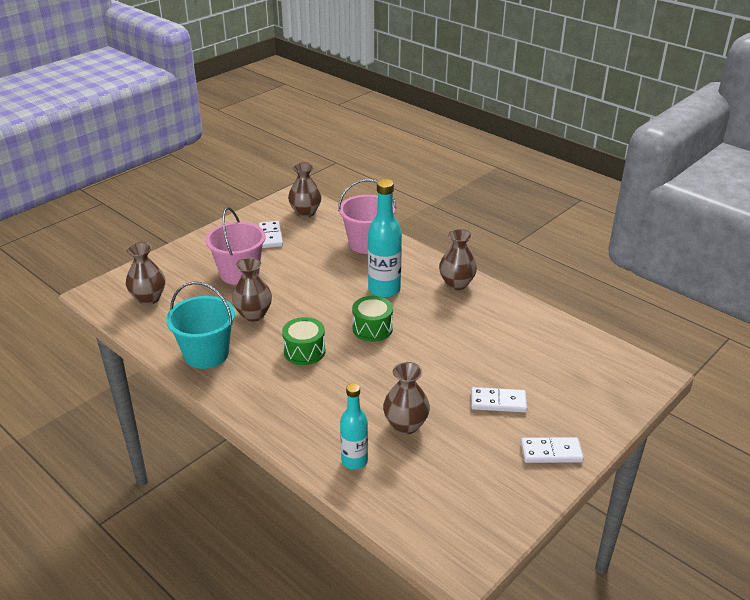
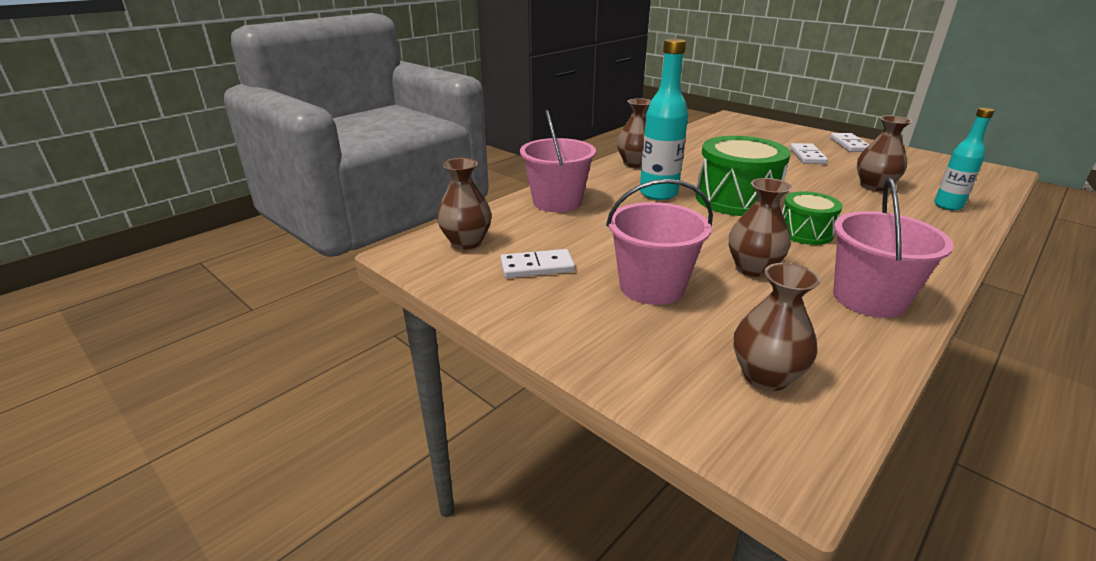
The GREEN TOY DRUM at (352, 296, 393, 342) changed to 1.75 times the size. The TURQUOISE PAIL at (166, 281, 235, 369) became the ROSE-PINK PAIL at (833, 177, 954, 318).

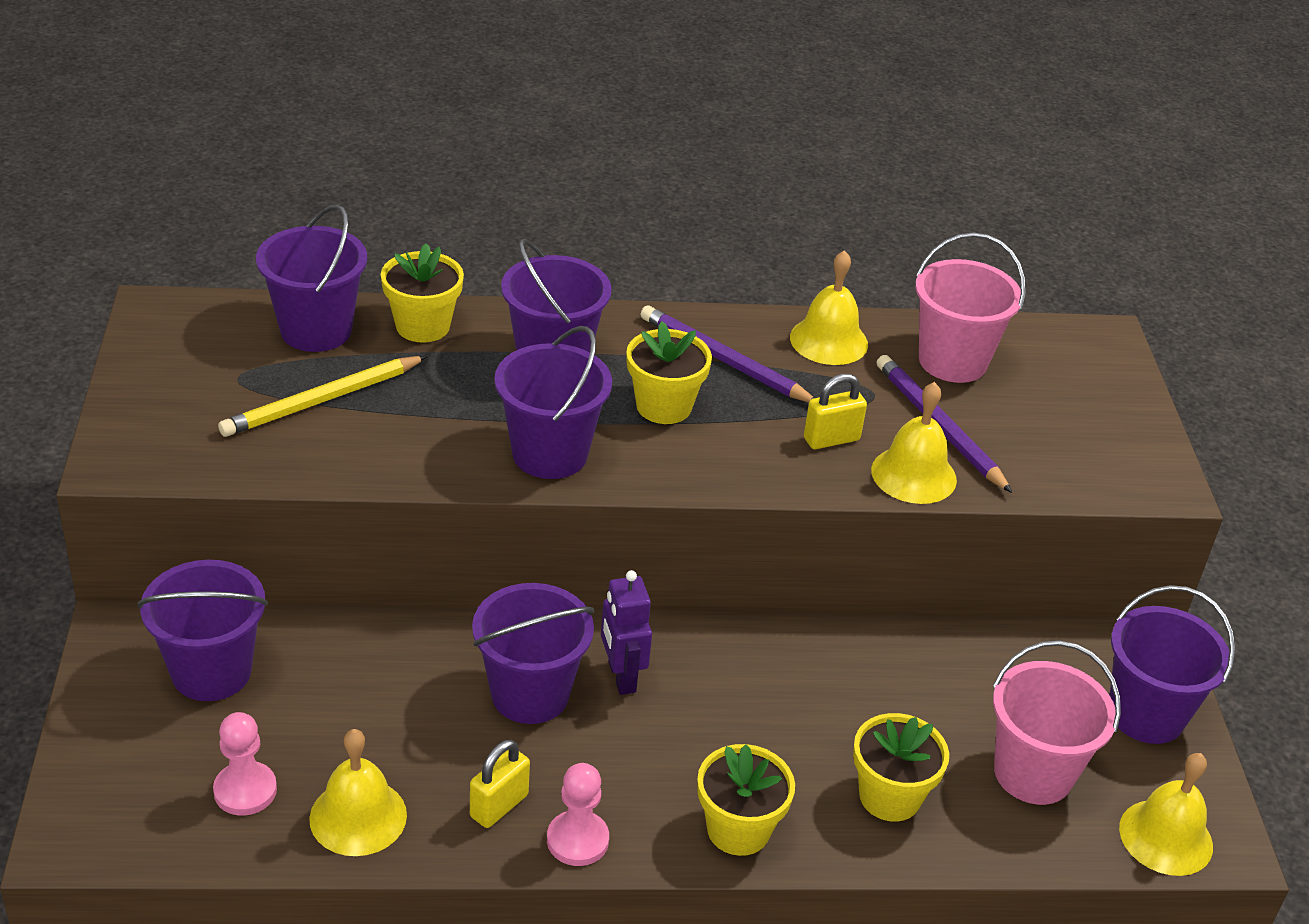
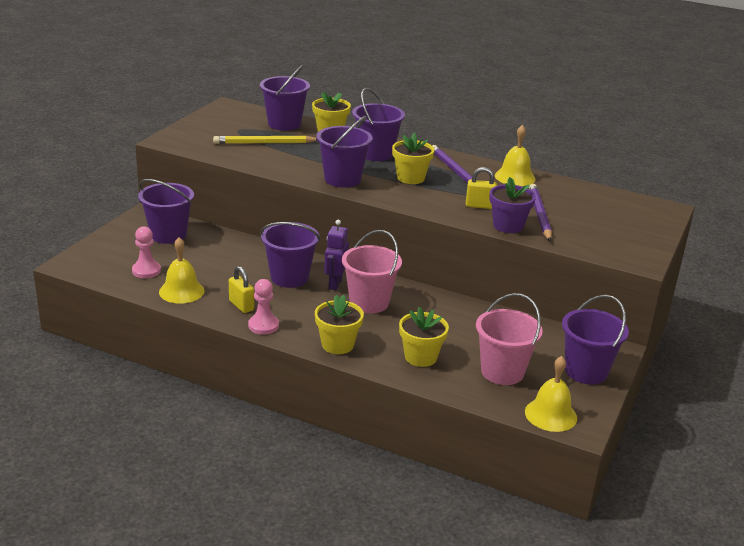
The BRIGHT YELLOW SMALL LOCK at (470, 739, 530, 828) turned 75 degrees clockwise. The ROSE-PINK PAIL moved from (915, 232, 1026, 383) to (342, 230, 402, 314). The BRIGHT YELLOW SCHOOL BELL at (871, 382, 957, 504) was replaced by the VIOLET POTTED PLANT at (489, 177, 536, 233).

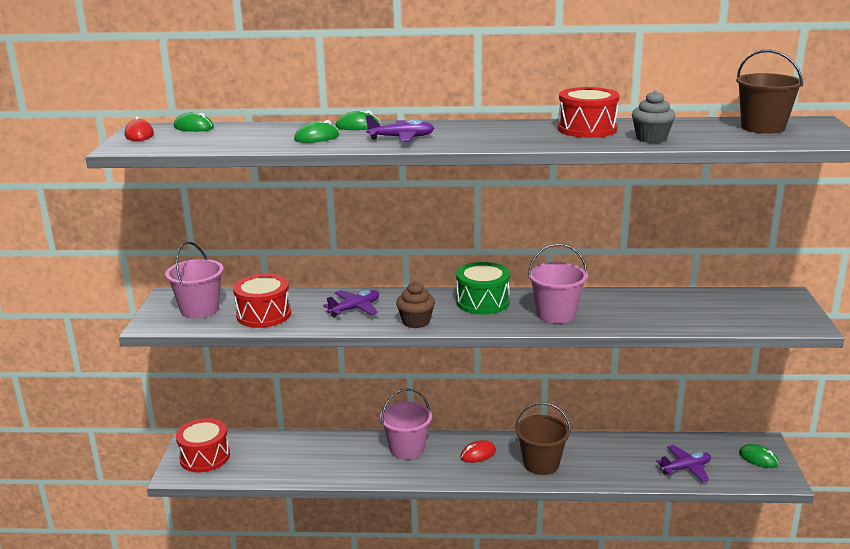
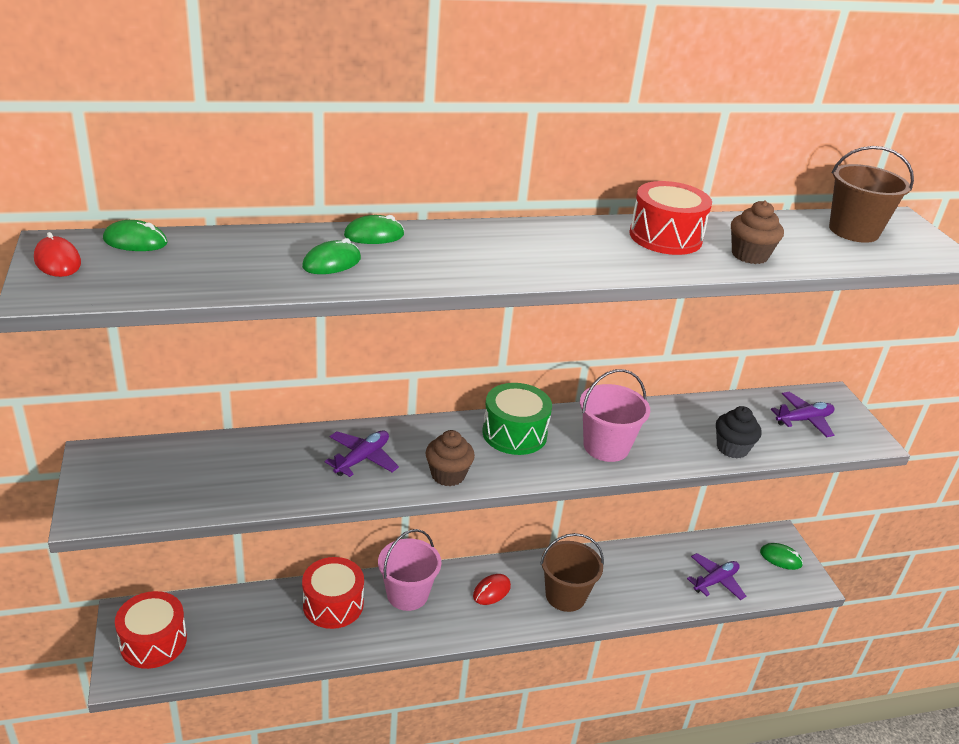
The SCARLET TOY DRUM moved from (233, 274, 291, 328) to (302, 557, 364, 629). The BLACK FAIRY CAKE at (716, 406, 762, 459) appeared. The GRAY FAIRY CAKE at (632, 90, 676, 143) became the RUSSET FAIRY CAKE at (731, 200, 784, 264). The VIOLET AEROPLANE moved from (366, 115, 434, 142) to (771, 392, 834, 437). The ROSE-PINK PAIL at (165, 242, 224, 318) disappeared.

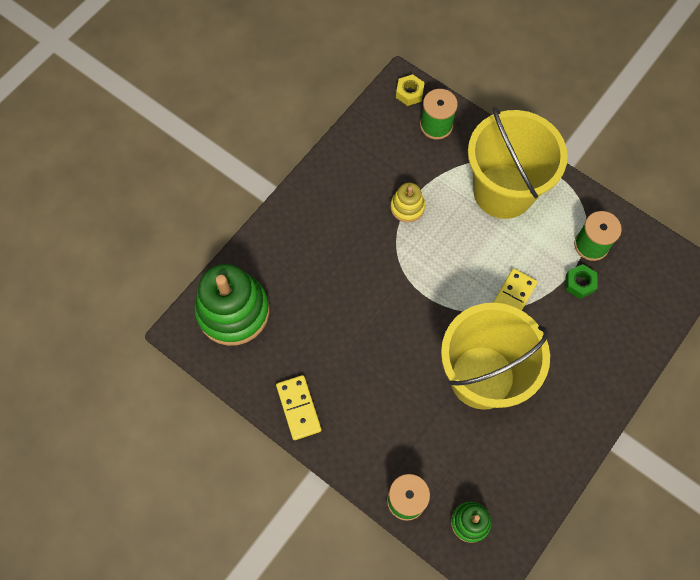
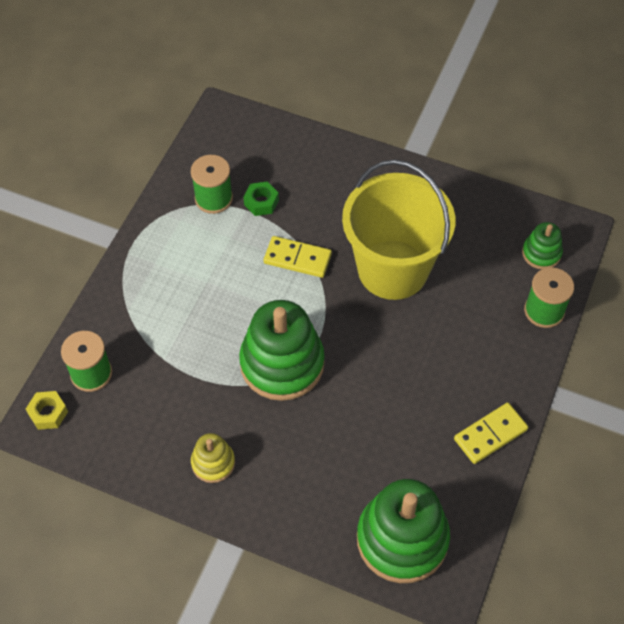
The BRIGHT YELLOW STACKING TOY moved from (390, 183, 425, 223) to (191, 433, 235, 483). The GREEN STACKING TOY at (239, 300, 325, 401) appeared. The BRIGHT YELLOW PAIL at (468, 107, 568, 219) disappeared.

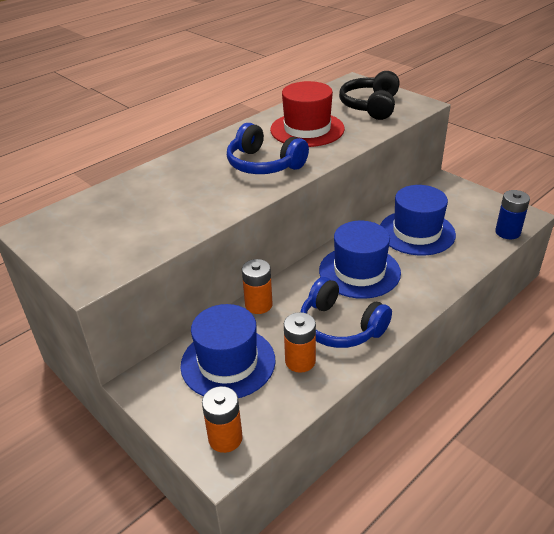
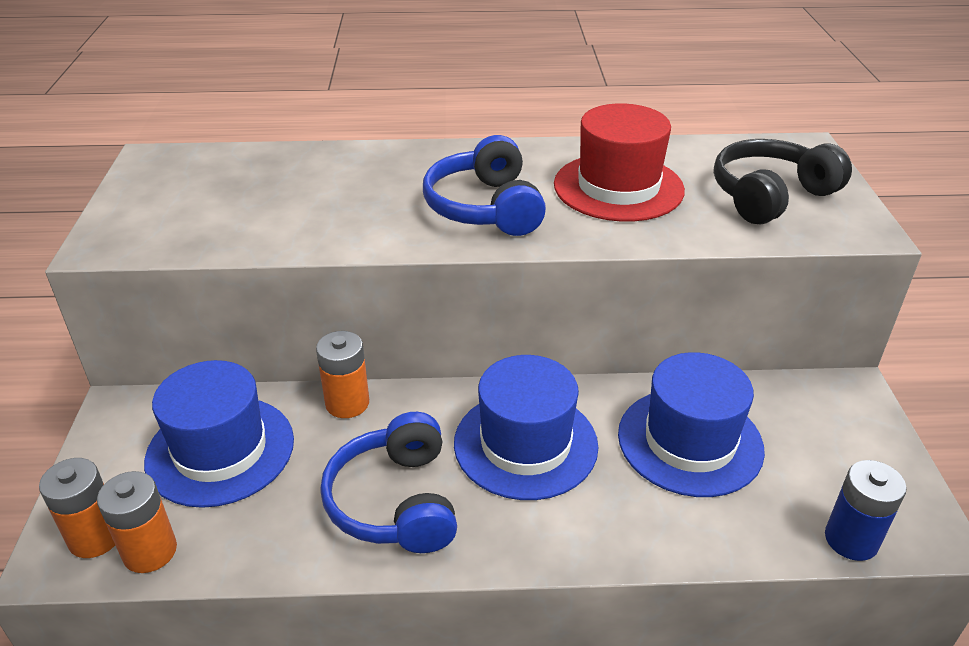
The ORANGE-COLOURED POWER CELL moved from (284, 312, 316, 373) to (97, 471, 177, 573).

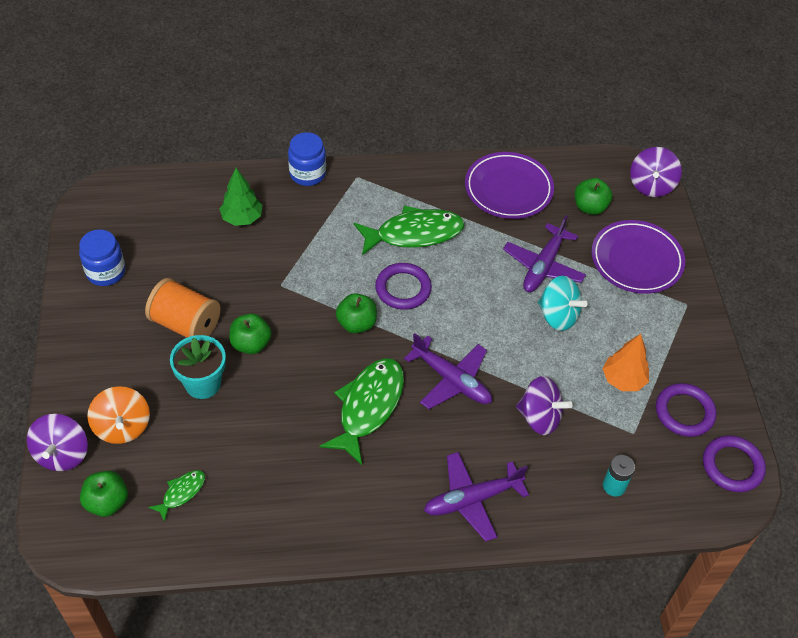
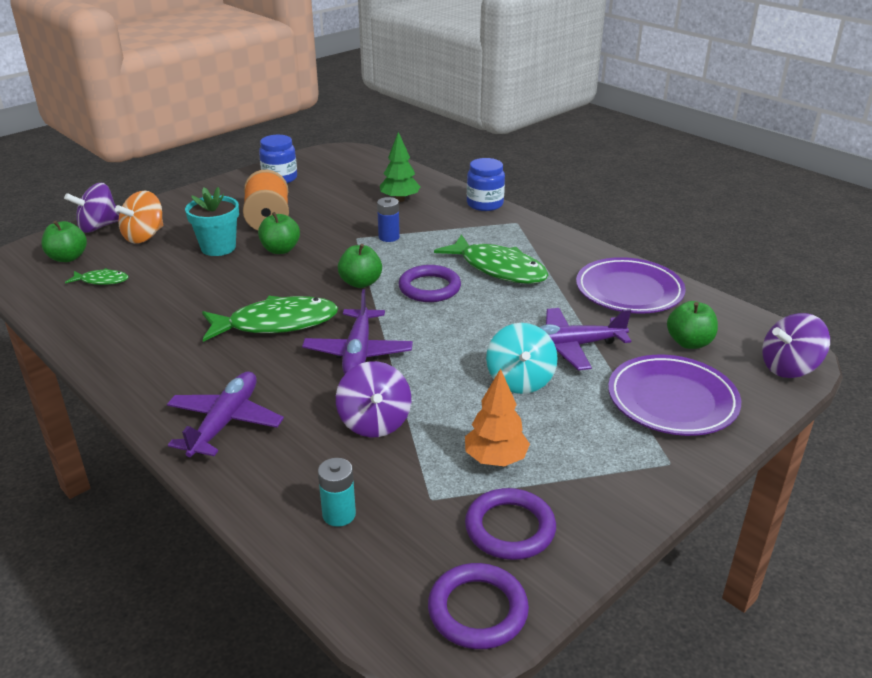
The VIOLET AEROPLANE at (424, 452, 529, 542) turned 75 degrees clockwise. The ROYAL BLUE POWER CELL at (377, 197, 400, 242) appeared.

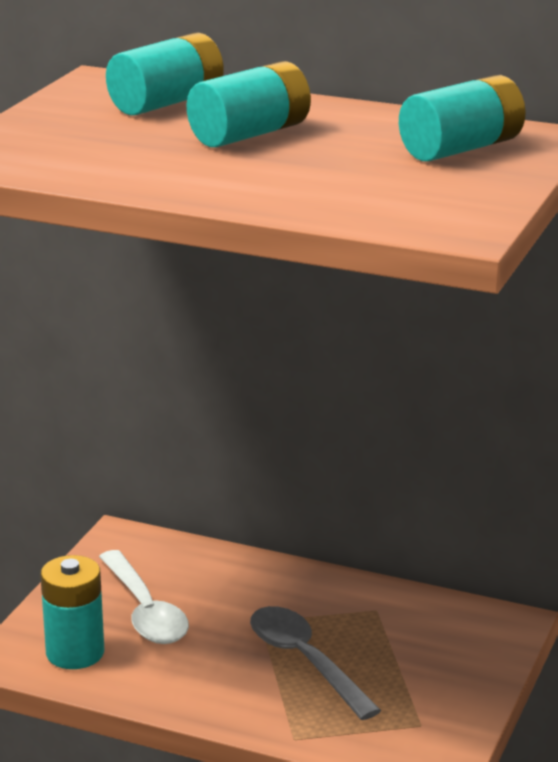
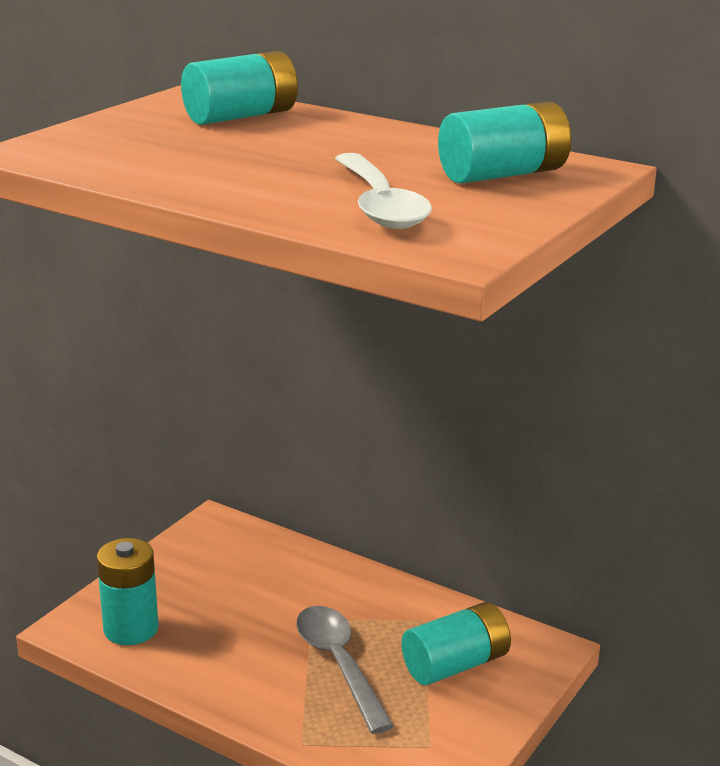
The PURE WHITE SPOON moved from (99, 550, 189, 644) to (335, 153, 432, 229). The TURQUOISE POWER CELL moved from (187, 61, 311, 147) to (401, 602, 511, 685).

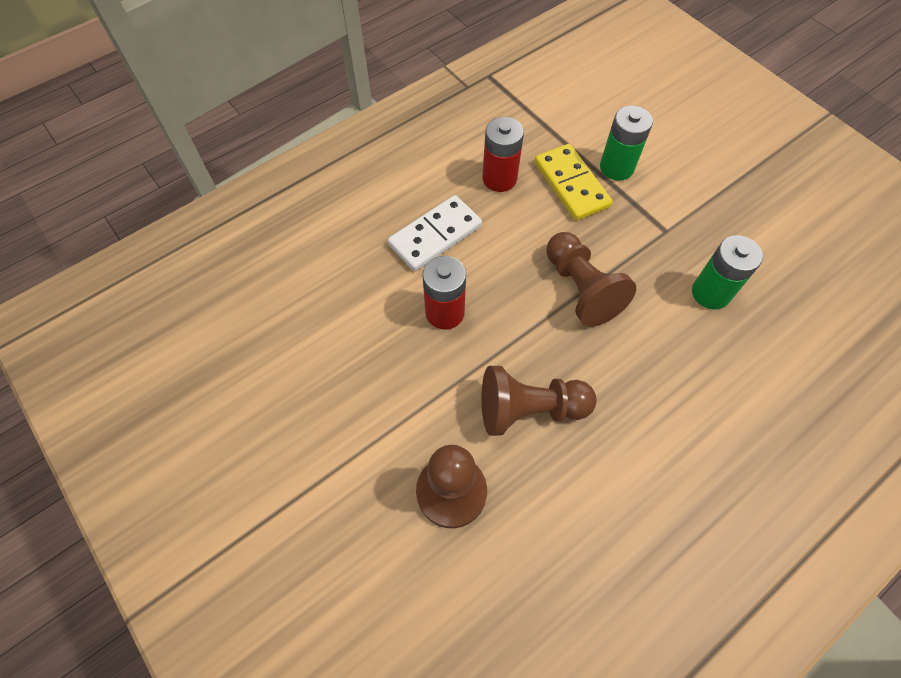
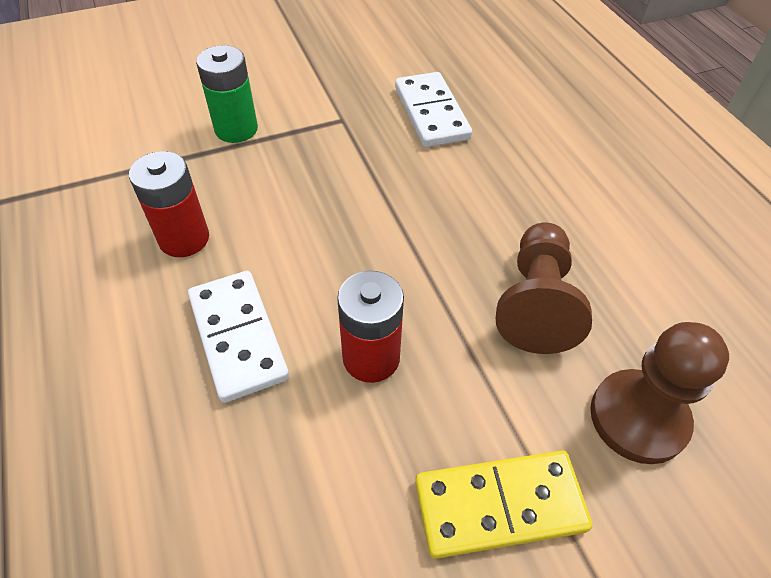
The GREEN POWER CELL at (692, 235, 763, 310) was replaced by the PURE WHITE DOMINO at (395, 72, 472, 147). The BRIGHT YELLOW DOMINO moved from (534, 144, 613, 221) to (415, 450, 592, 559). The RUSSET PAWN at (546, 232, 636, 327) disappeared.

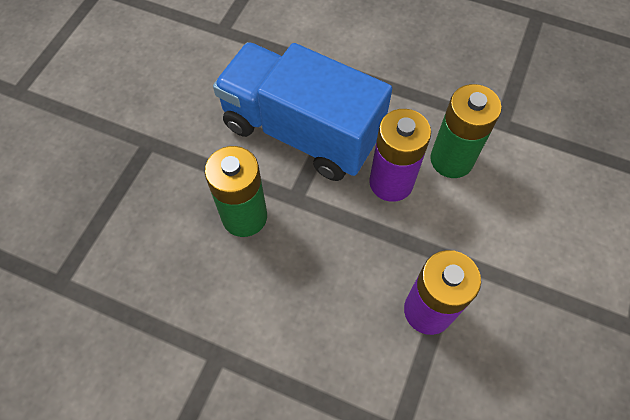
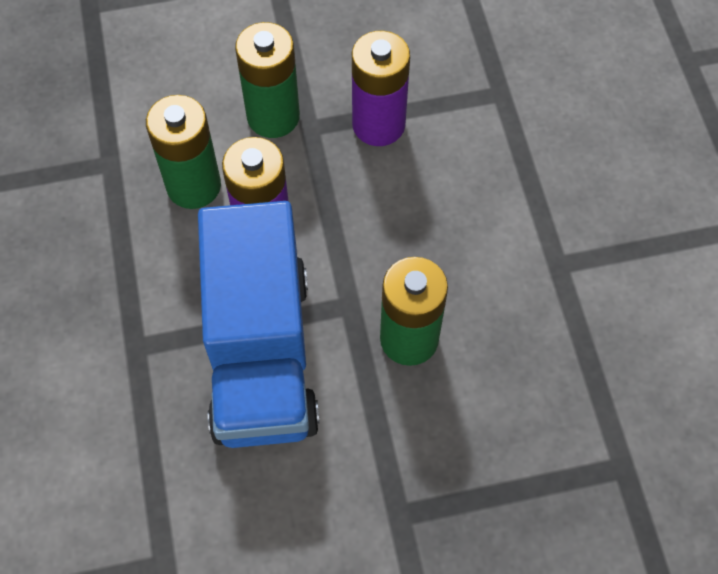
The GREEN POWER CELL at (235, 22, 300, 138) appeared.

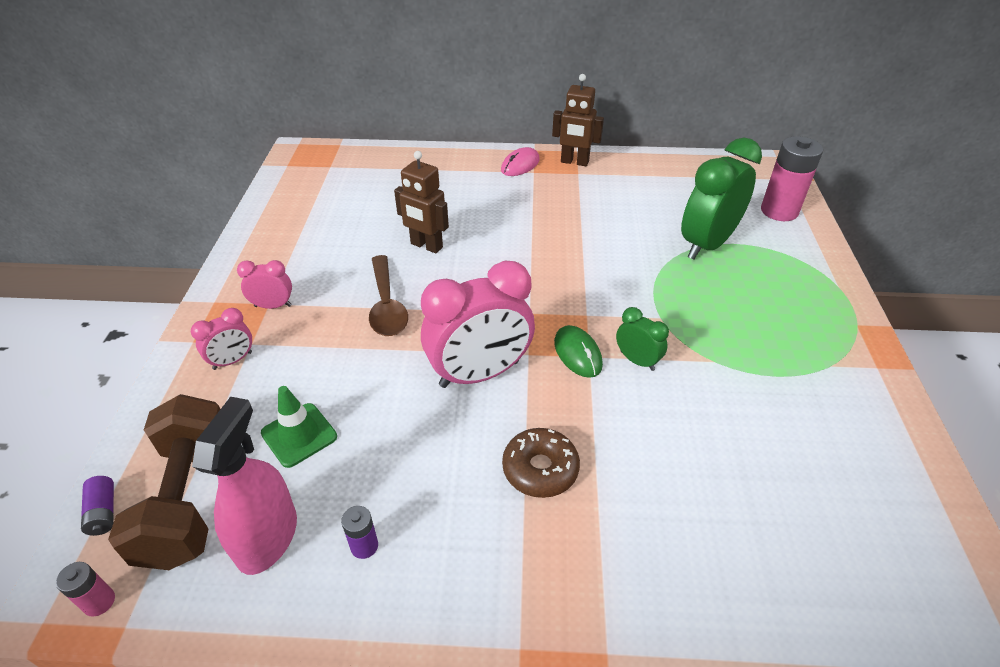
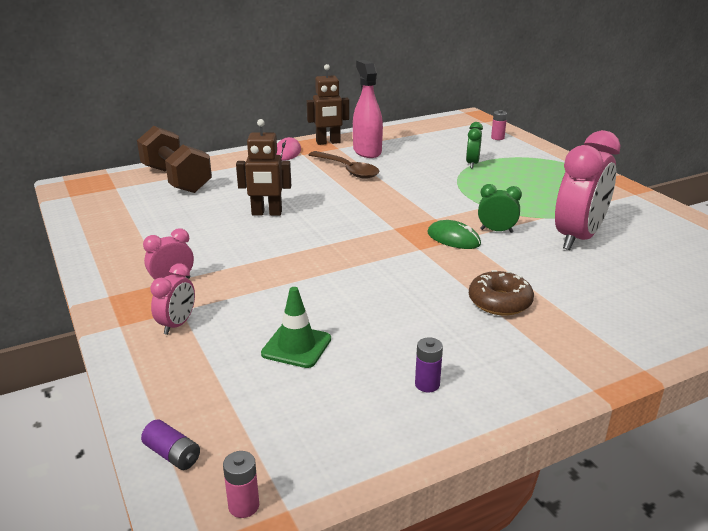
The RUSSET FREE WEIGHT moved from (108, 394, 220, 570) to (137, 126, 212, 193). The RUSSET SPOON moved from (369, 255, 408, 336) to (308, 151, 380, 179). The ROSE-PINK SPRAY BOTTLE moved from (192, 397, 297, 575) to (353, 60, 383, 158). The GREEN CLOCK at (681, 137, 762, 260) changed to 0.48 times the size. The ROSE-PINK POWER CELL at (761, 136, 823, 221) changed to 0.47 times the size. The ROSE-PINK CLOCK moved from (421, 261, 535, 388) to (555, 130, 621, 250).

